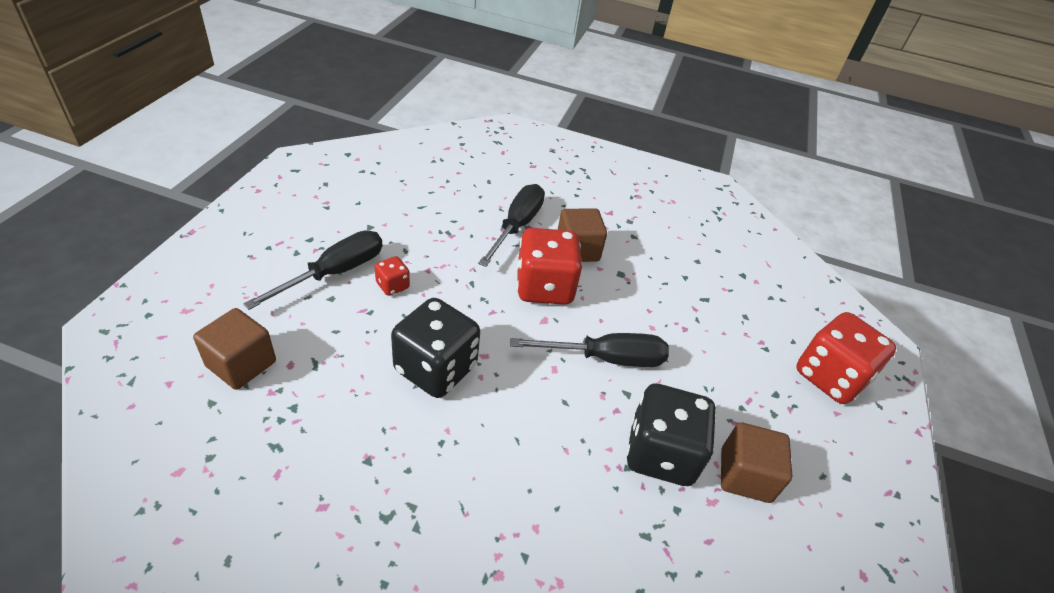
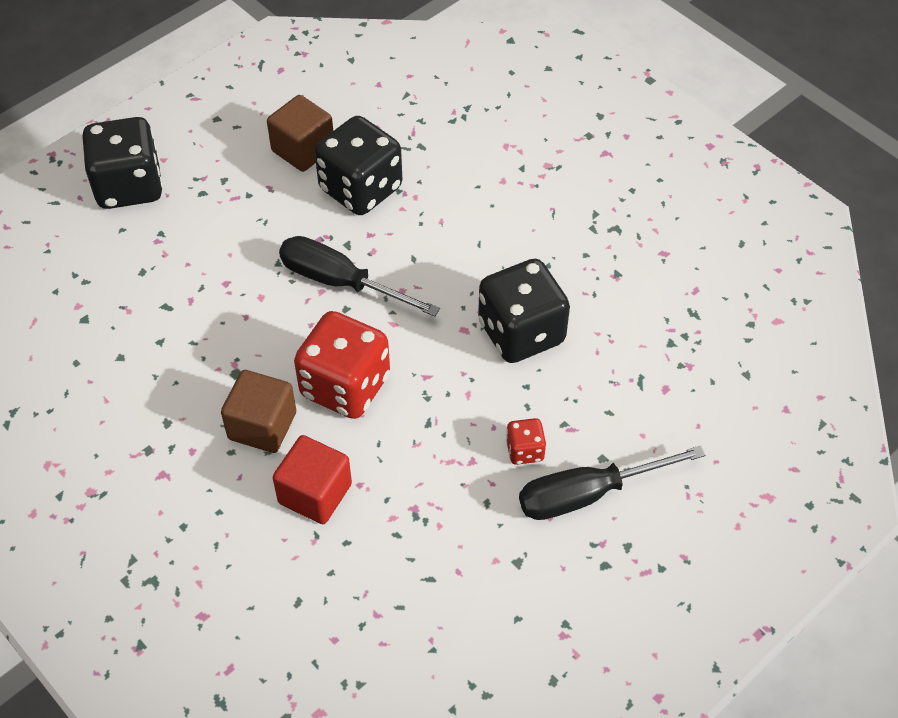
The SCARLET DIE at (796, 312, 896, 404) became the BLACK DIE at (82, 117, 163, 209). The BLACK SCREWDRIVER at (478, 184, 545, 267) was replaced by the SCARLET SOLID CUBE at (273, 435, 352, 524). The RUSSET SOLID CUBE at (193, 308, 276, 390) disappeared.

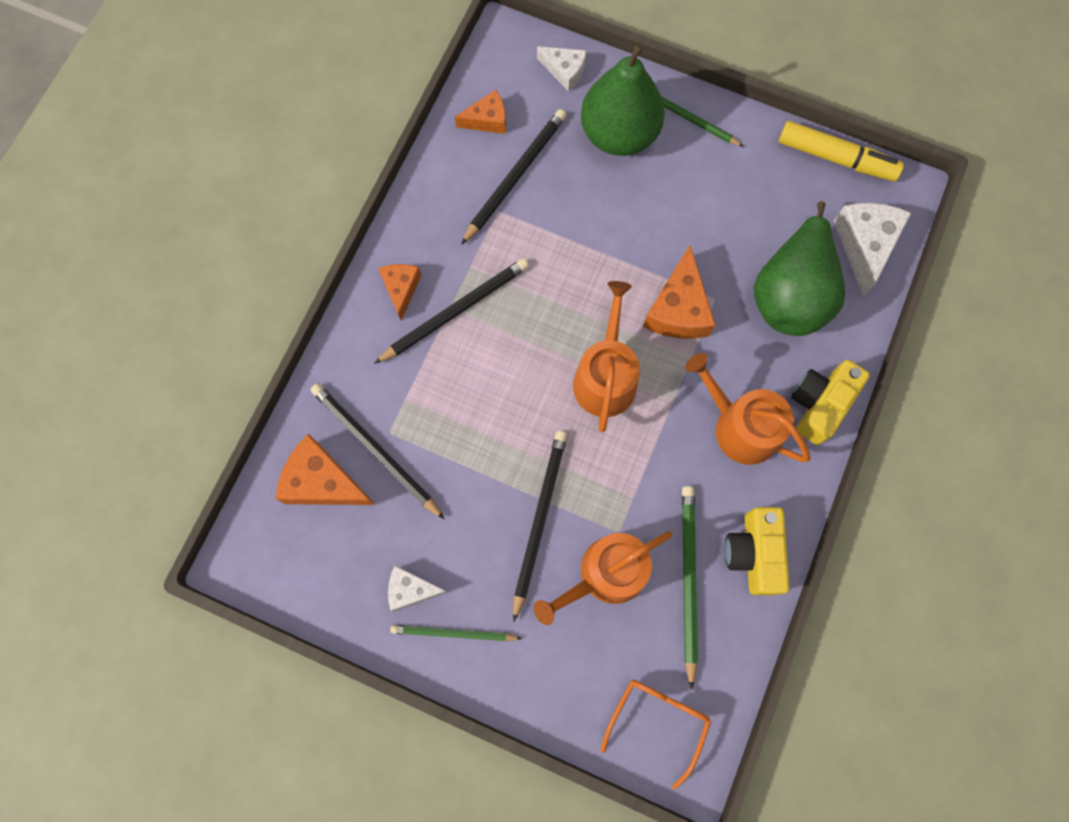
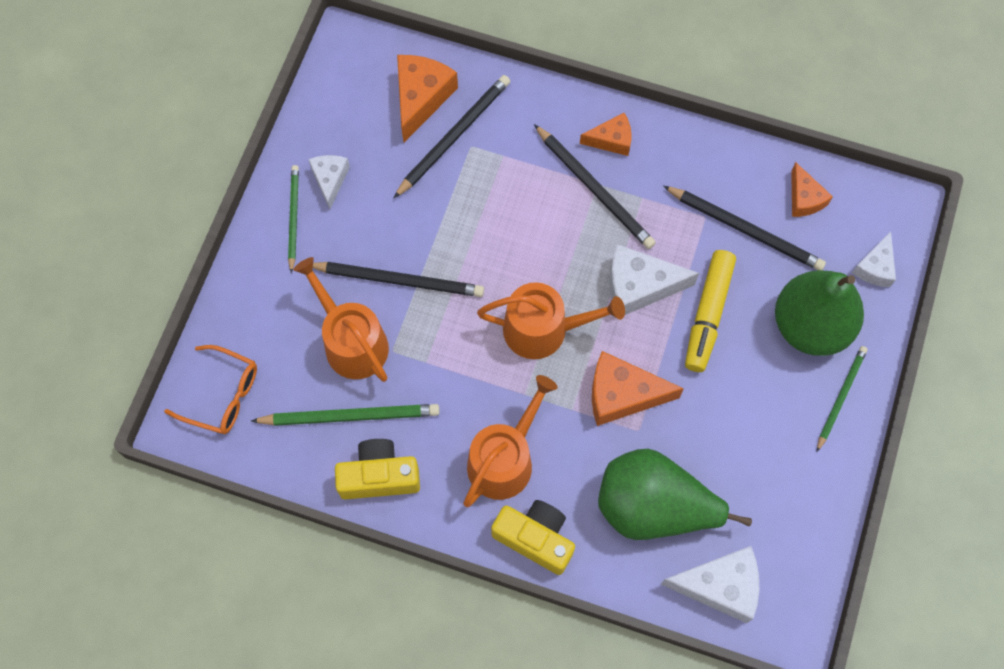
The PURE WHITE CHEESE at (609, 244, 699, 315) appeared. The BRIGHT YELLOW FELT PEN moved from (779, 121, 904, 181) to (685, 250, 736, 372).

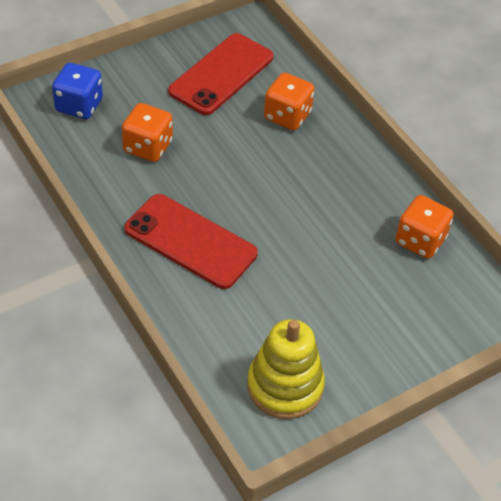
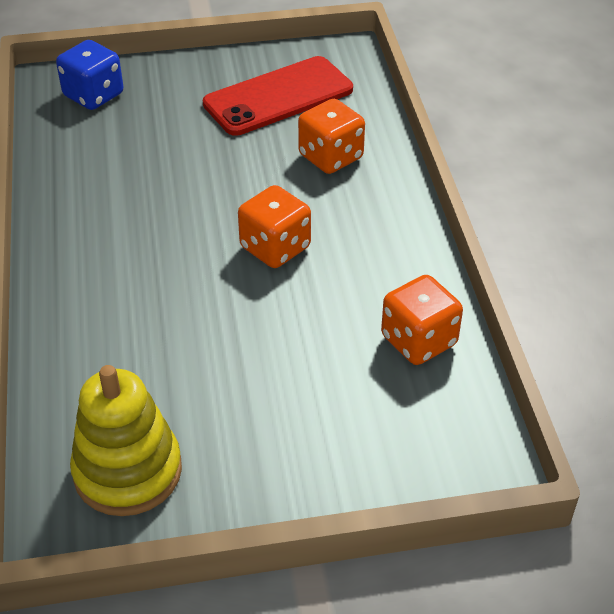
The ORANGE-COLOURED DIE moved from (122, 103, 173, 162) to (238, 185, 311, 268). The SCARLET PHONE at (124, 194, 258, 289) disappeared.

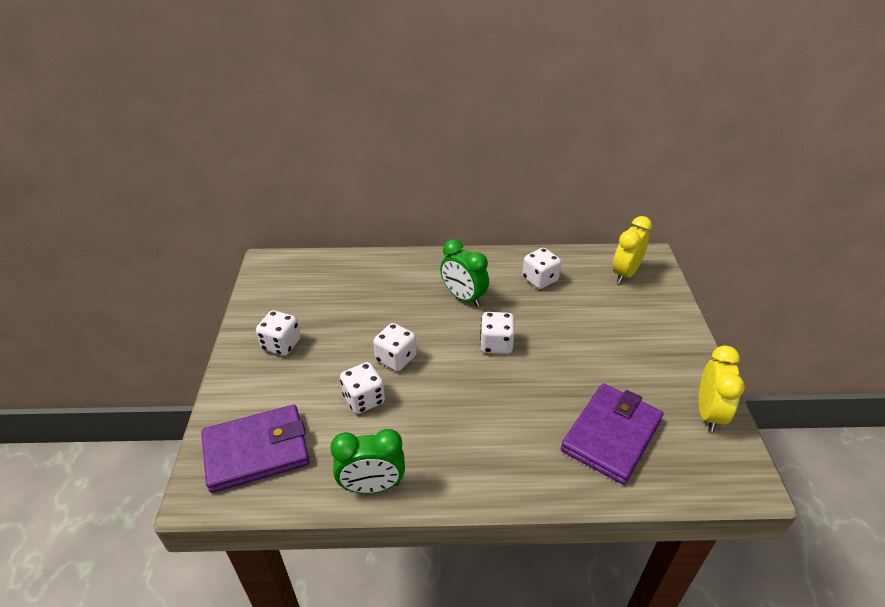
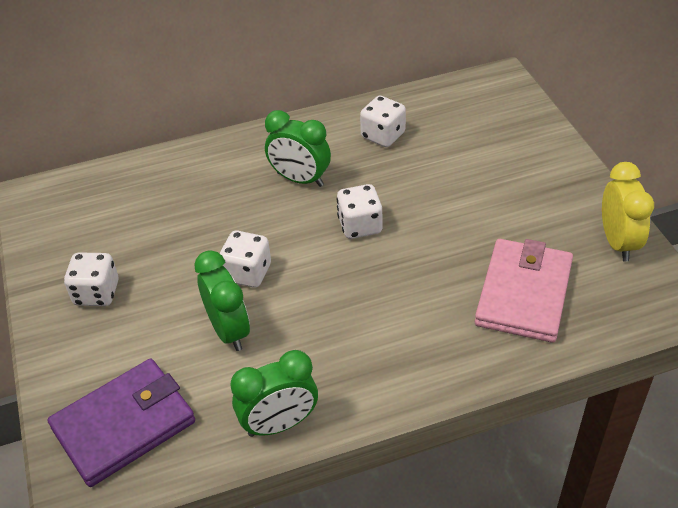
The PURE WHITE DIE at (340, 362, 385, 414) was replaced by the GREEN CLOCK at (194, 250, 250, 351). The VIOLET BILLFOLD at (561, 383, 663, 485) became the ROSE-PINK BILLFOLD at (475, 239, 573, 343). The BRIGHT YELLOW CLOCK at (613, 216, 652, 283) disappeared.

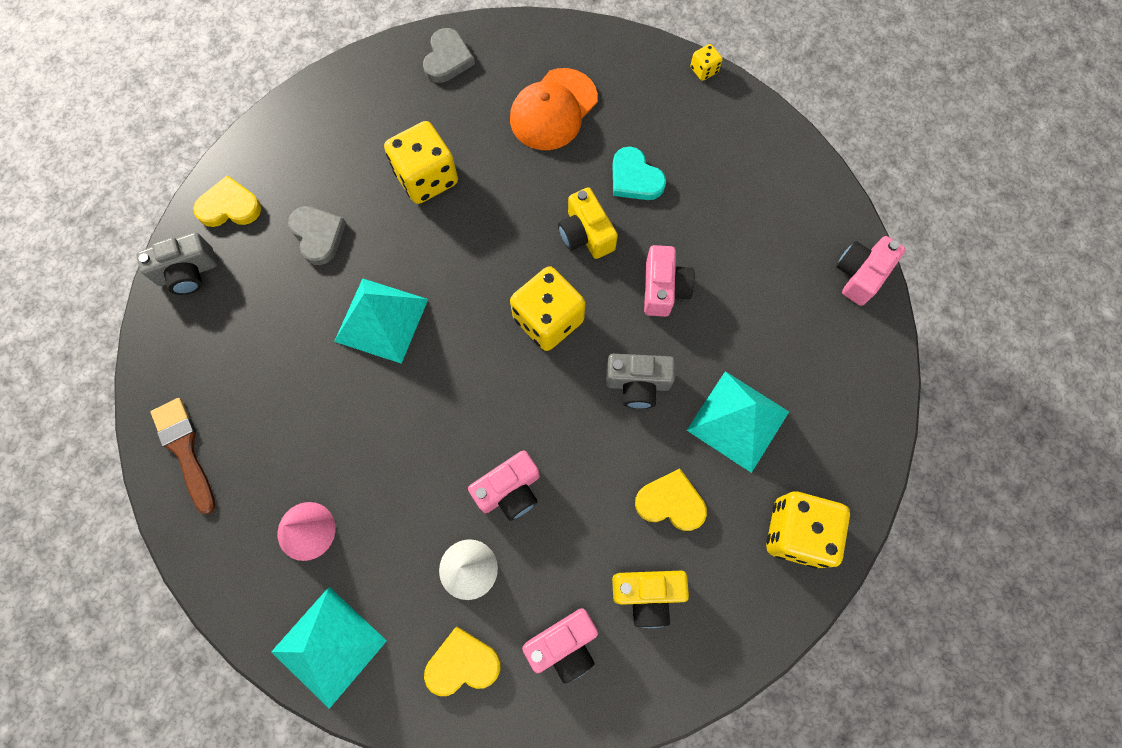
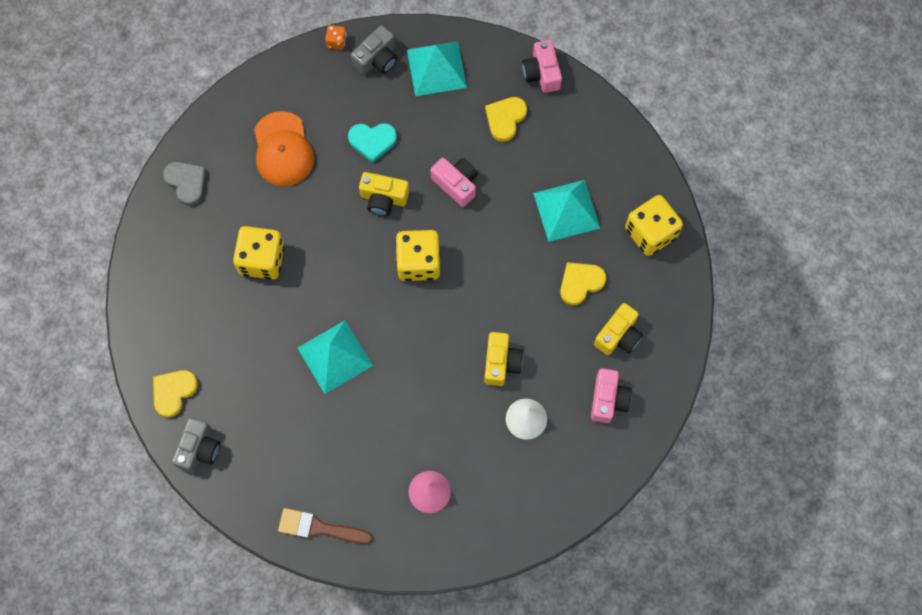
The BRIGHT YELLOW DIE at (690, 44, 722, 81) became the ORANGE-COLOURED DIE at (325, 25, 347, 50). The GRAY CAMERA moved from (606, 354, 675, 409) to (351, 25, 397, 75). The TURQUOISE PYRAMID SHAPE moved from (271, 587, 387, 709) to (407, 41, 467, 96). The ROSE-PINK CAMERA at (468, 450, 540, 521) became the BRIGHT YELLOW CAMERA at (484, 332, 523, 386). The BRIGHT YELLOW HEART SHAPE moved from (424, 627, 501, 696) to (485, 97, 527, 142). The GRAY HEART SHAPE at (288, 206, 346, 265) disappeared.

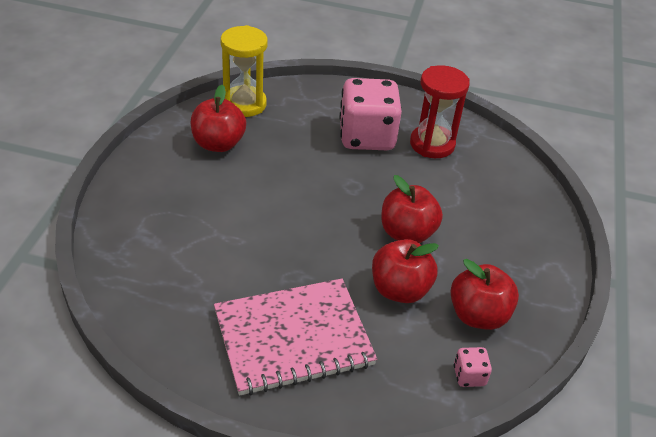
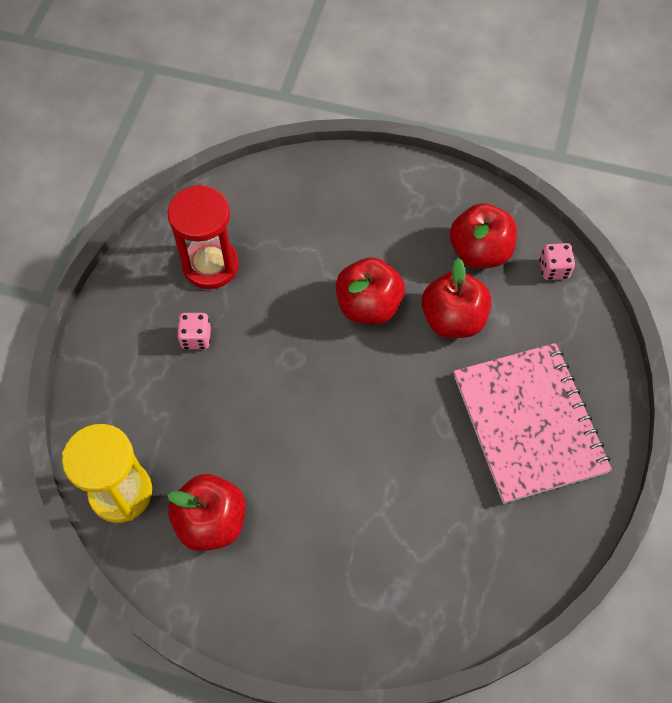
The ROSE-PINK DIE at (339, 78, 402, 150) changed to 0.42 times the size.

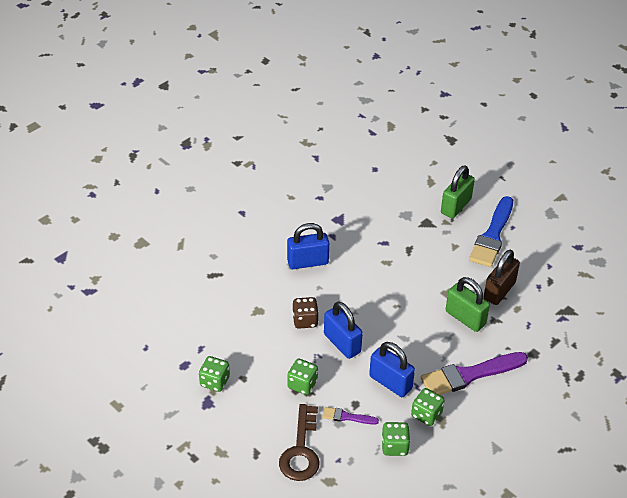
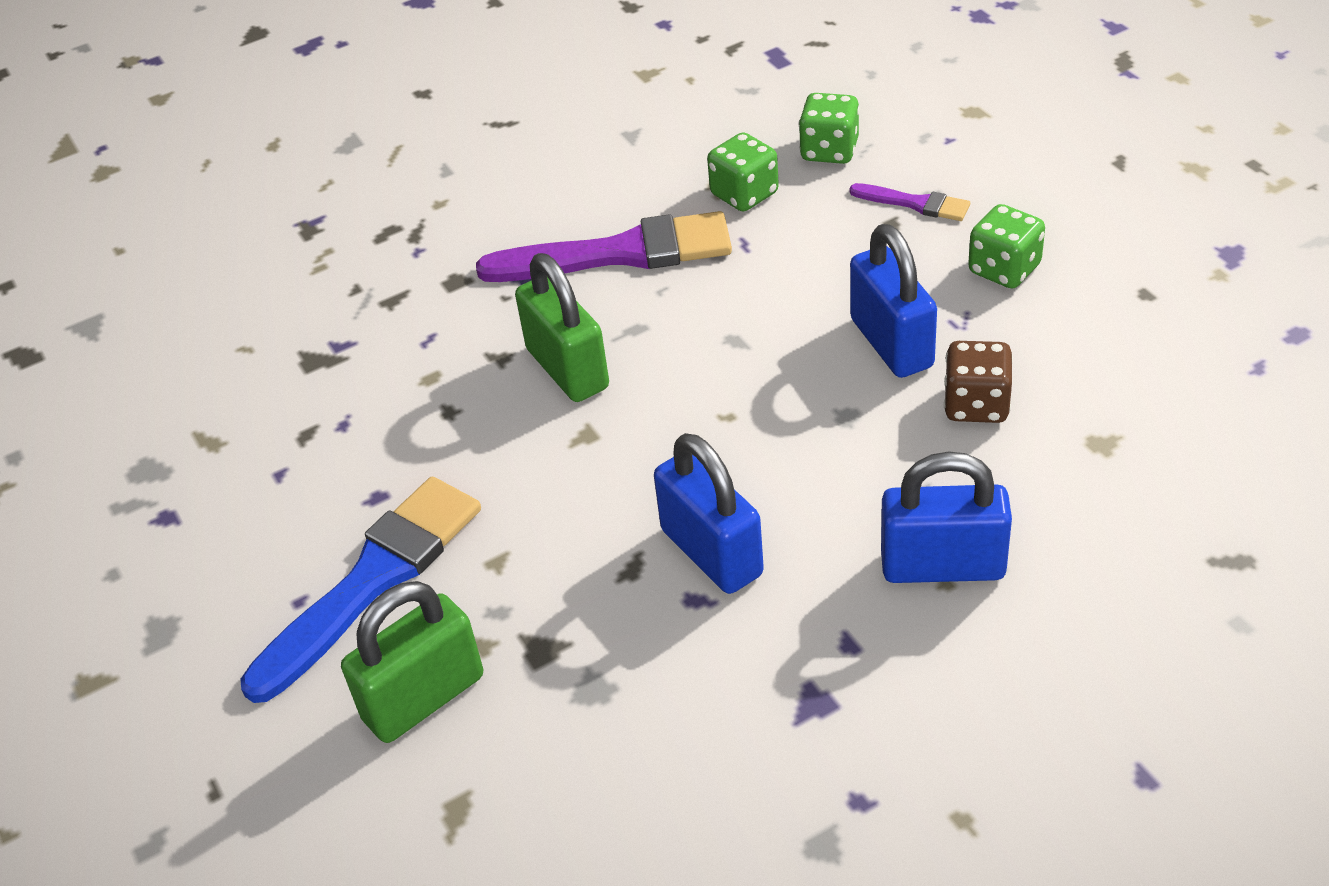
The ROYAL BLUE SMALL LOCK moved from (369, 342, 415, 397) to (654, 433, 764, 594). The GREEN DIE at (199, 356, 230, 392) disappeared. The RUSSET LATCHKEY at (279, 404, 320, 481) disappeared. The RUSSET SMALL LOCK at (484, 250, 520, 305) disappeared.

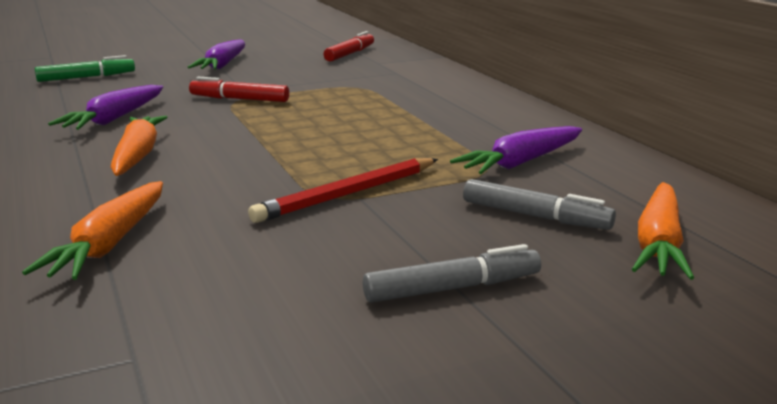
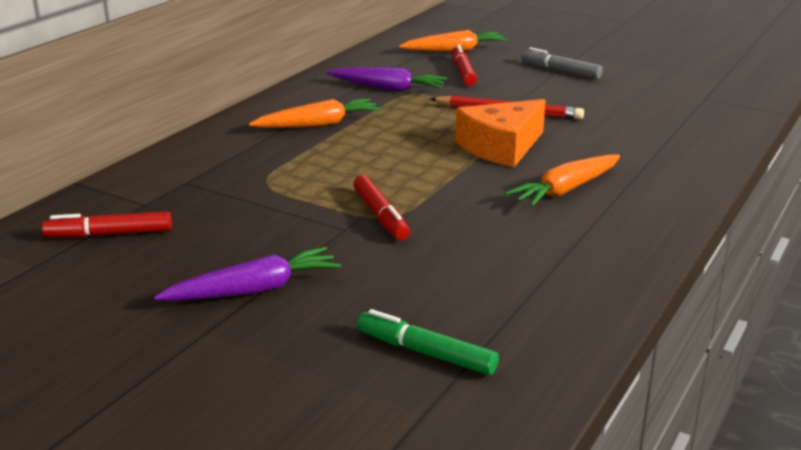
The ORANGE-COLOURED CARROT moved from (22, 181, 163, 280) to (249, 98, 381, 128). The GRAY FELT PEN at (463, 179, 616, 230) became the SCARLET FELT PEN at (452, 44, 477, 86). The ORANGE-COLOURED CHEESE at (455, 99, 546, 167) appeared. The VIOLET CARROT at (48, 85, 163, 130) disappeared.

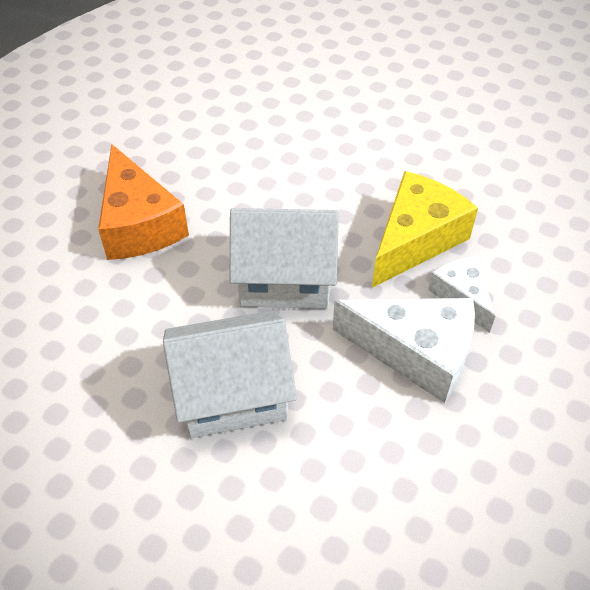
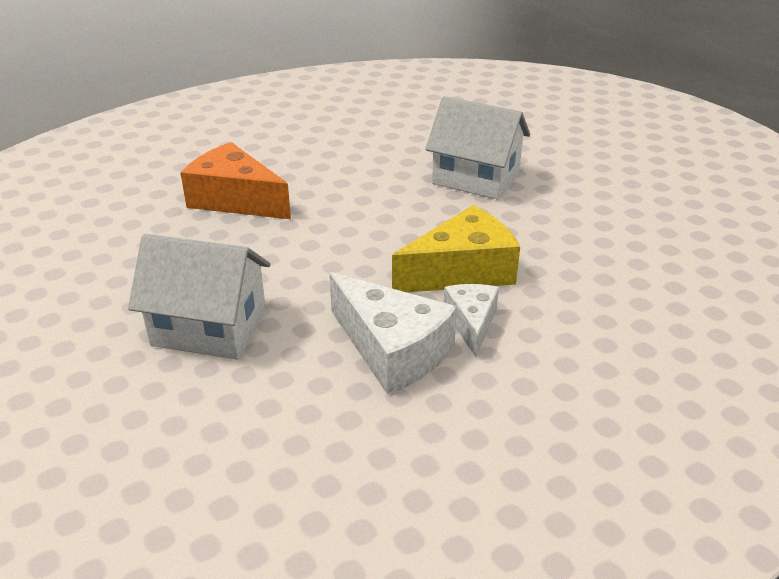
The ORANGE-COLOURED CHEESE at (98, 144, 189, 260) turned 120 degrees clockwise. The PURE WHITE TOY HOUSE moved from (230, 208, 339, 308) to (425, 96, 530, 200).

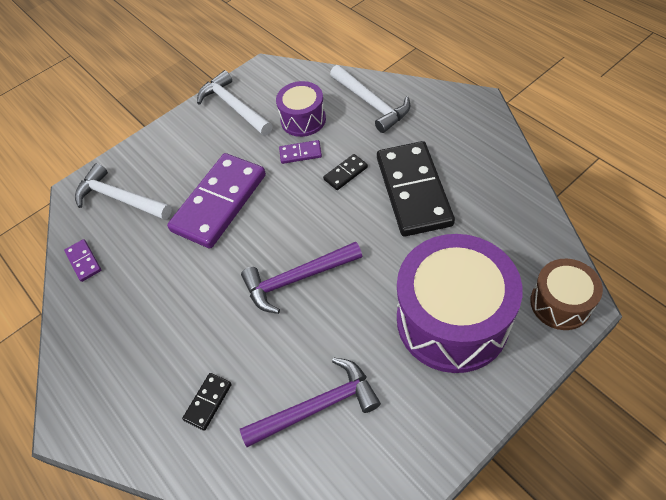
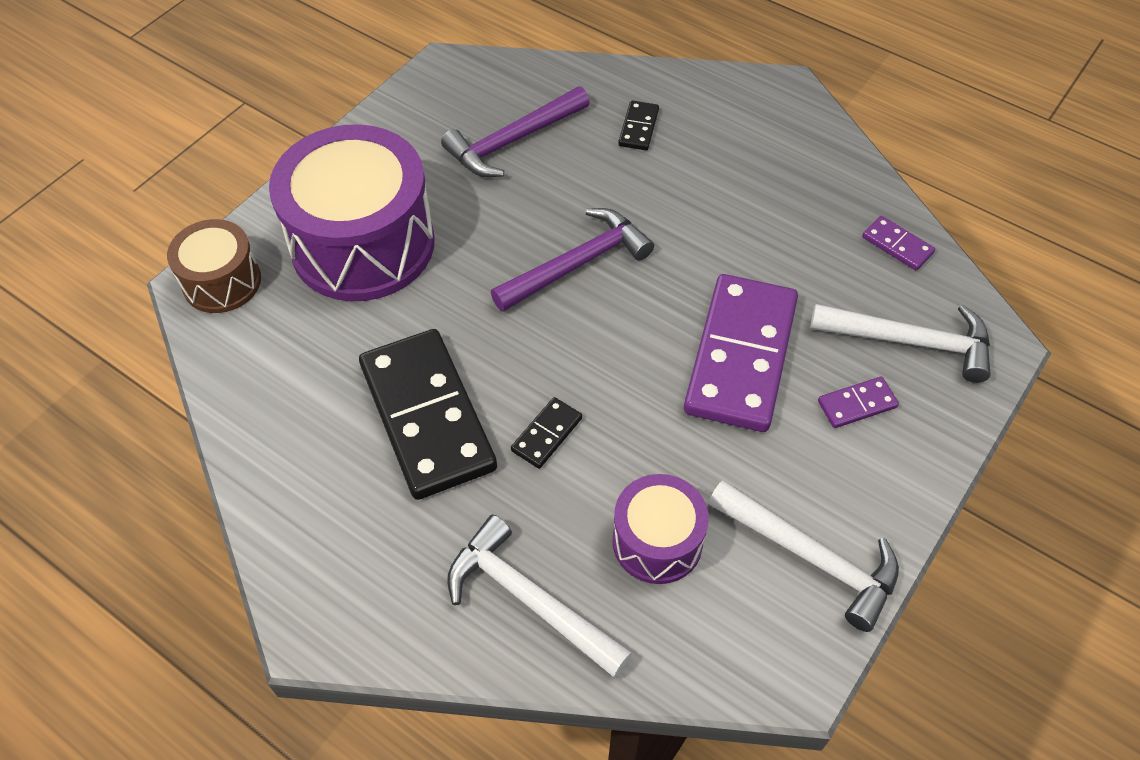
The VIOLET DOMINO moved from (279, 140, 322, 164) to (818, 377, 899, 428).

